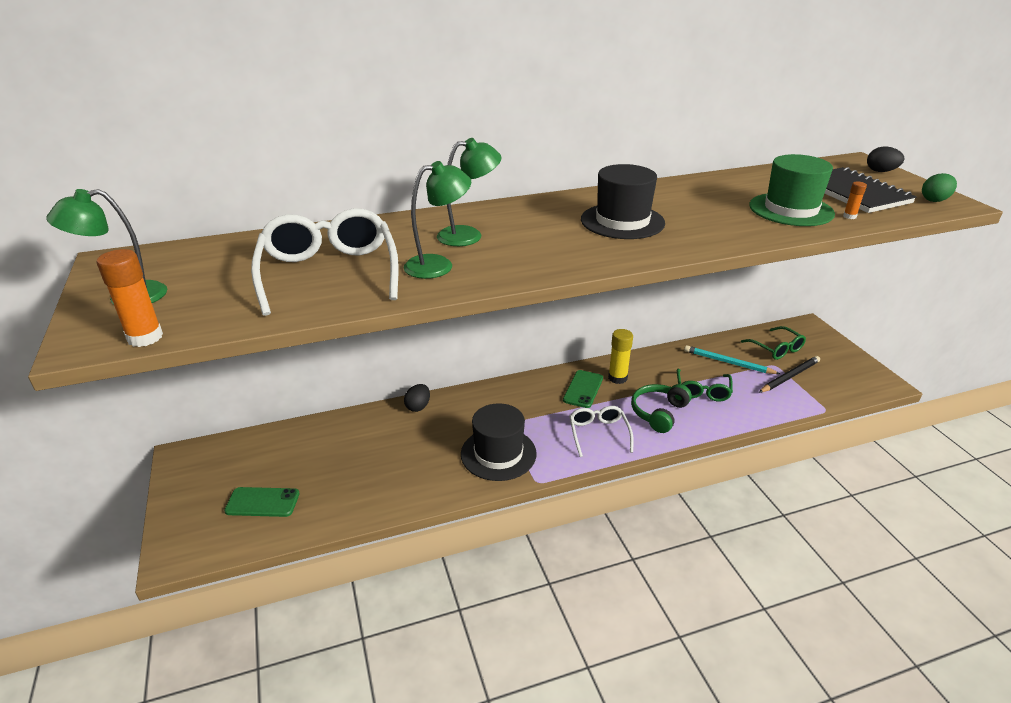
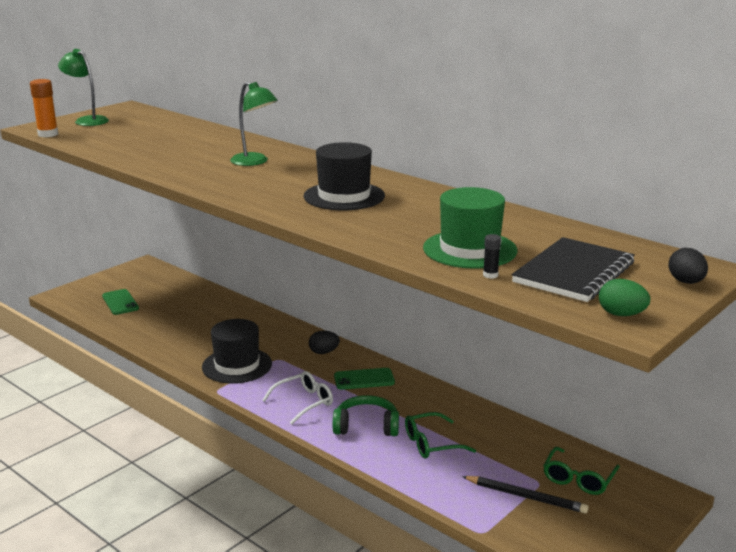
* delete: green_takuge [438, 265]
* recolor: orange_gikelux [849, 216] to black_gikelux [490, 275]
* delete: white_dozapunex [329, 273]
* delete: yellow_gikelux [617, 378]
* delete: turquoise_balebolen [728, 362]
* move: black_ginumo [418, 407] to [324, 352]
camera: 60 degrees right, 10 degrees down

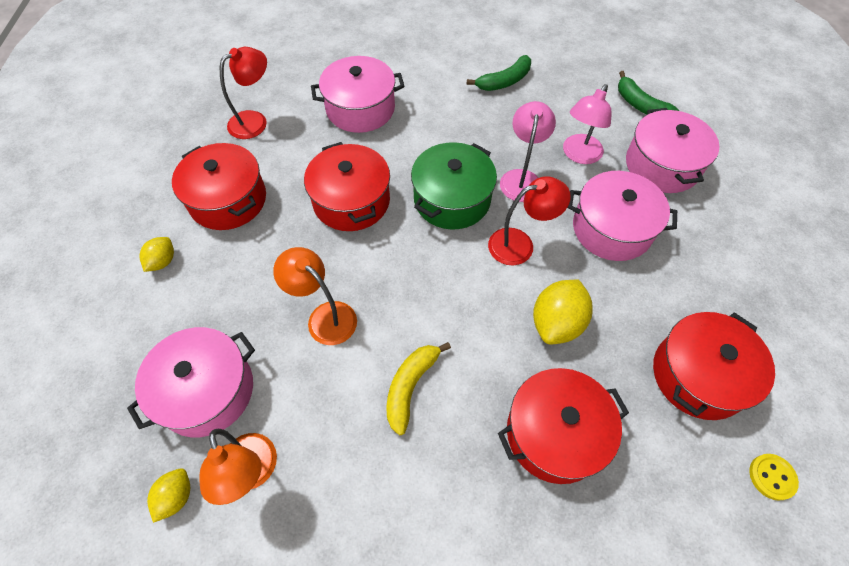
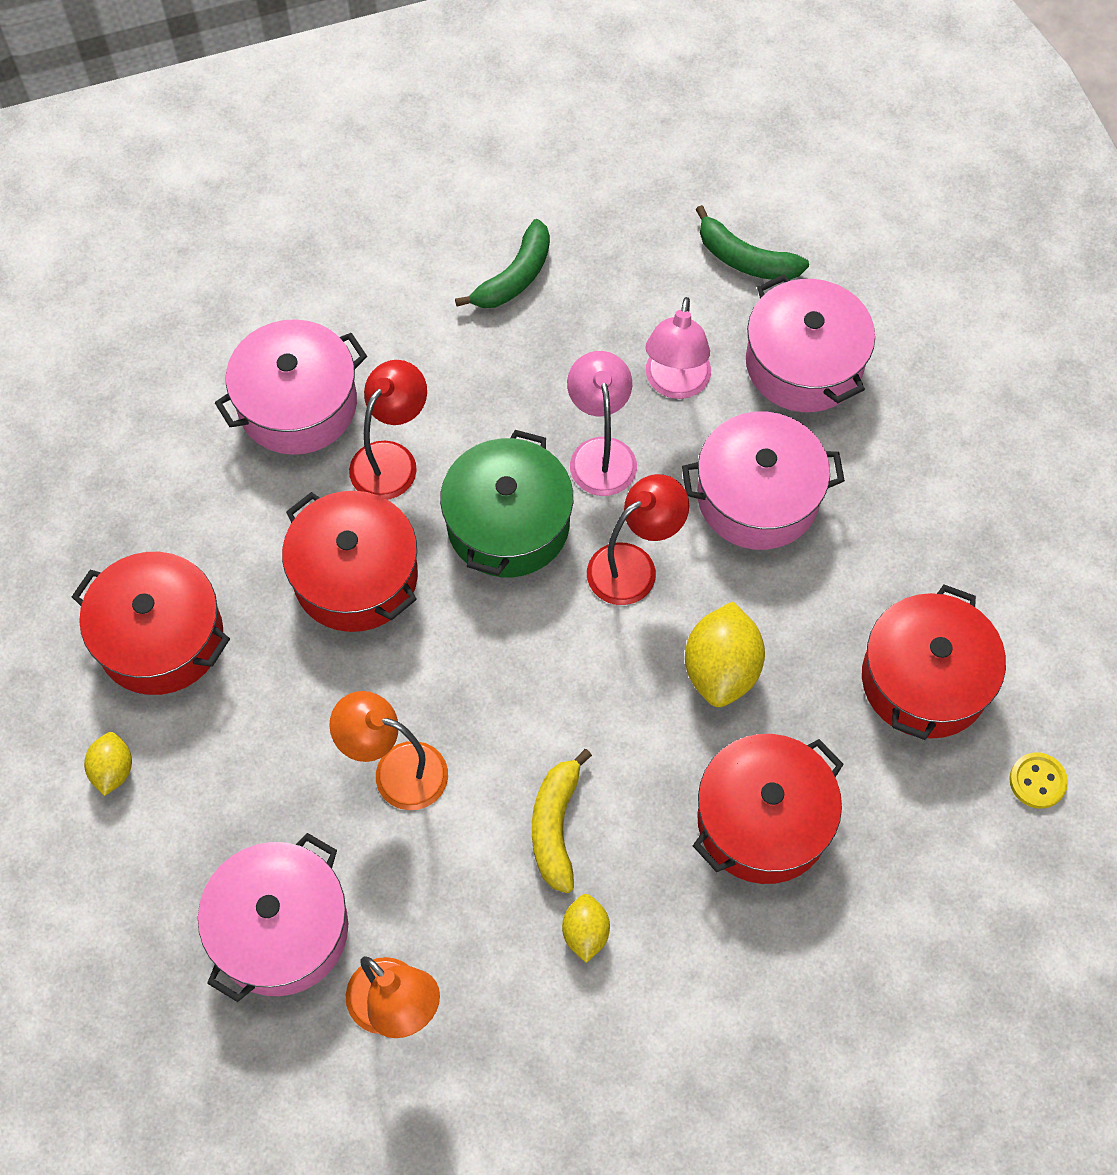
* move: red_takuge [255, 121] to [391, 459]
* move: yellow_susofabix [176, 497] to [585, 933]
camera: 20 degrees left, 5 degrees up

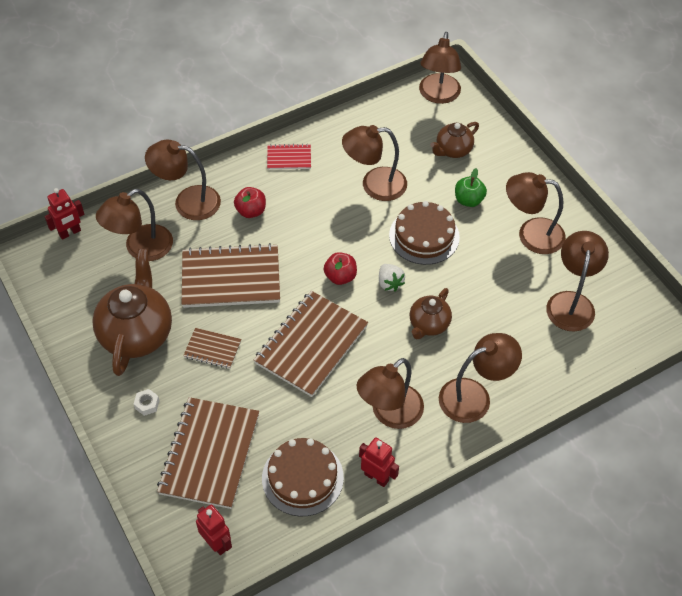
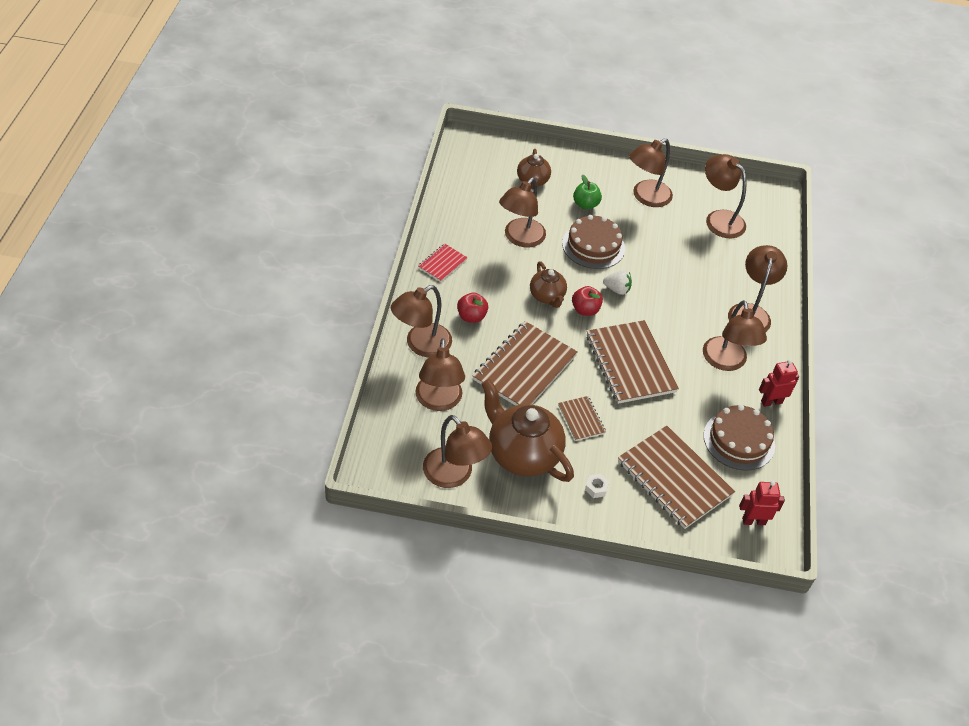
* move: brown_takuge [438, 95] to [454, 475]
* delete: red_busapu [70, 233]
* move: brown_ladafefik [428, 325] to [547, 296]
* rotate: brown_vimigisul [212, 349] = [581, 419] 75 degrees counterclockwise
camera: 55 degrees left, 5 degrees down

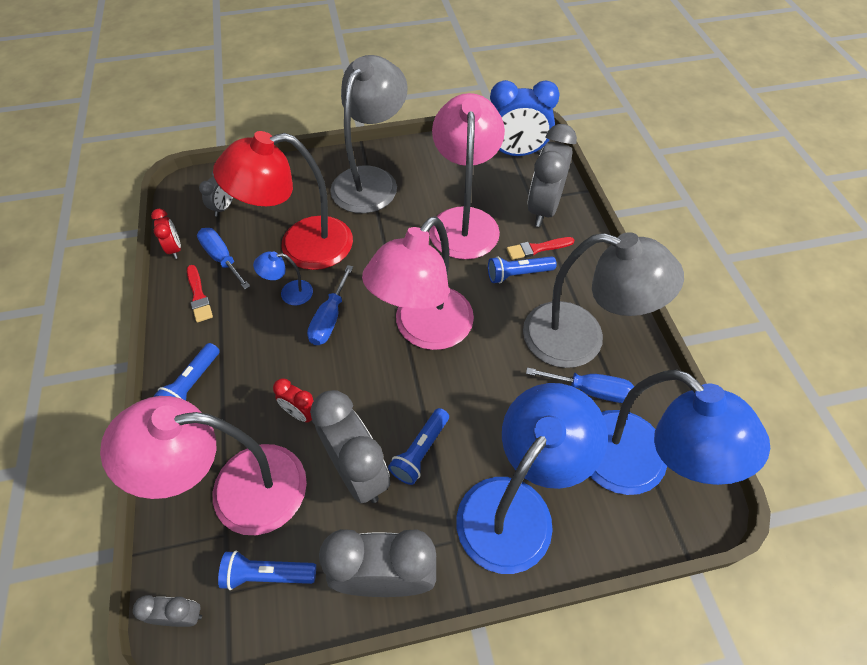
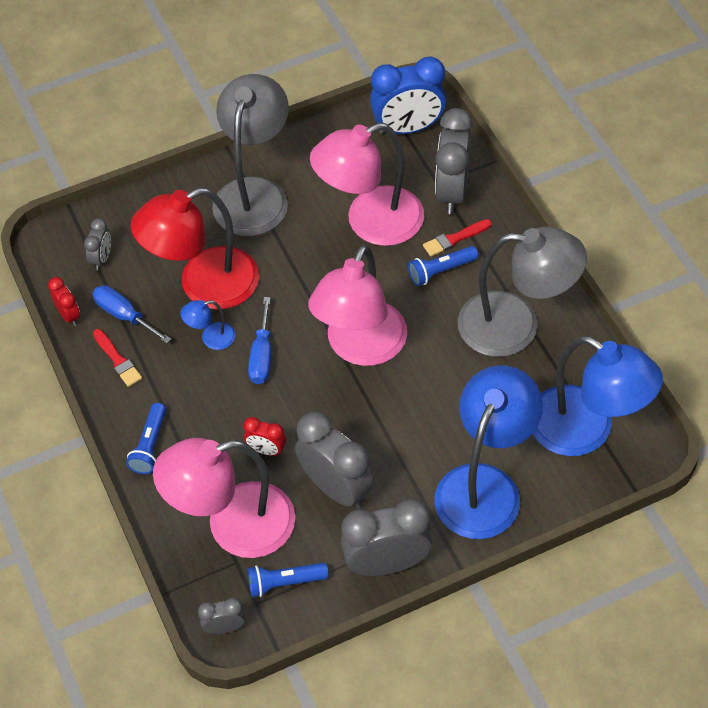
* rotate: pink_takuge [464, 221] = [370, 223] 105 degrees counterclockwise
* delete: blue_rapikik [590, 390]
* delete: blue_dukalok [420, 451]
camera: 10 degrees left, 0 degrees up

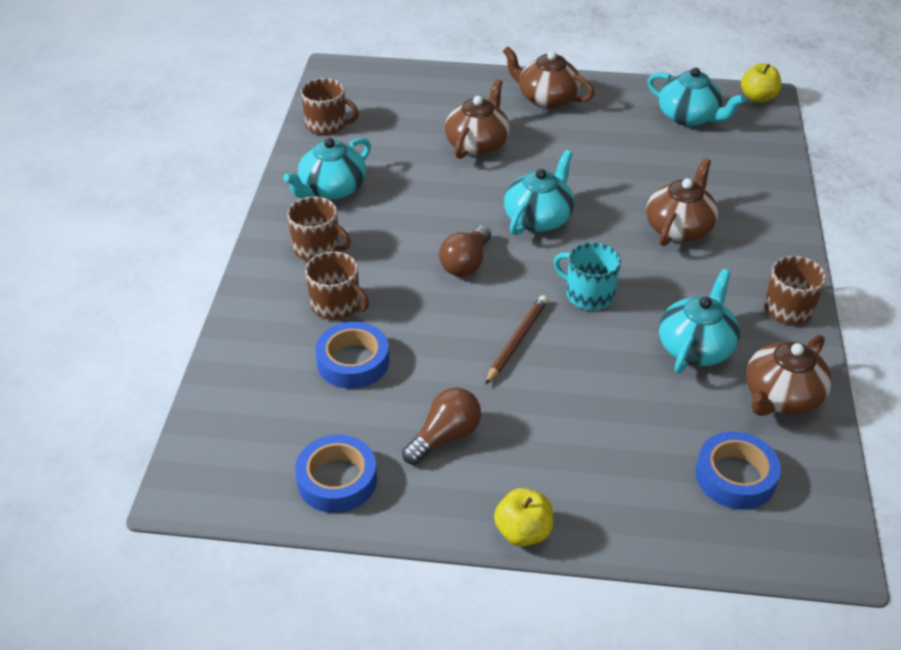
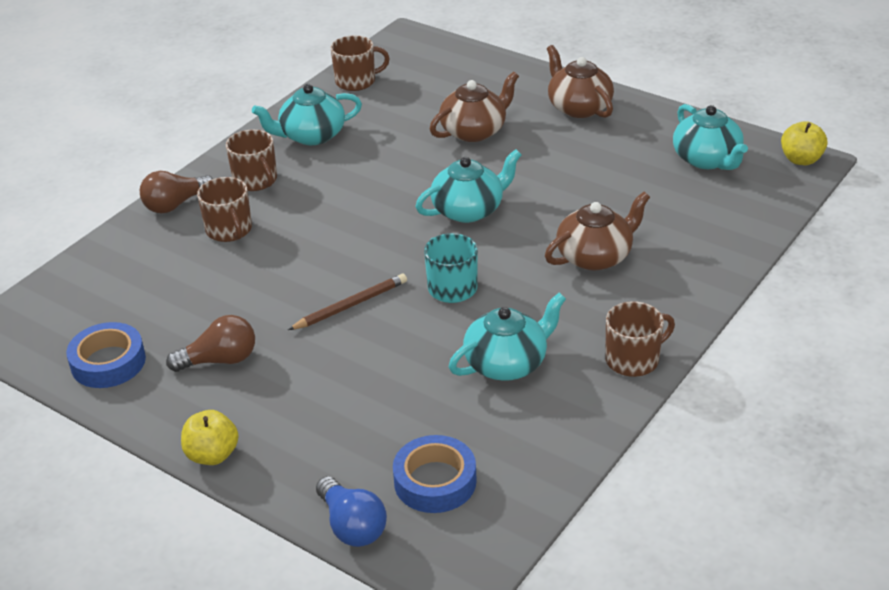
* rotate: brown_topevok [327, 125] = [356, 81] 60 degrees counterclockwise
* move: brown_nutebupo [466, 263] to [175, 204]
* delete: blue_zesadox [353, 361]
* delete: brown_ladafefik [781, 397]
* insert: blue_nutebupo [352, 526]
camera: 30 degrees right, 5 degrees down

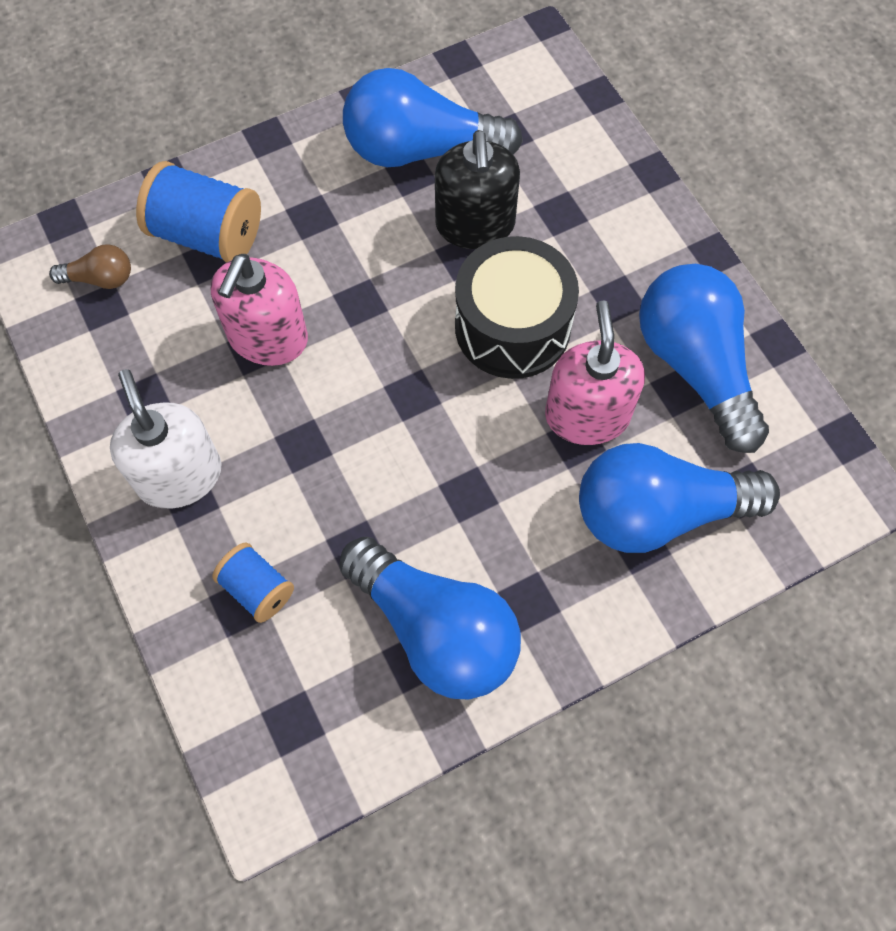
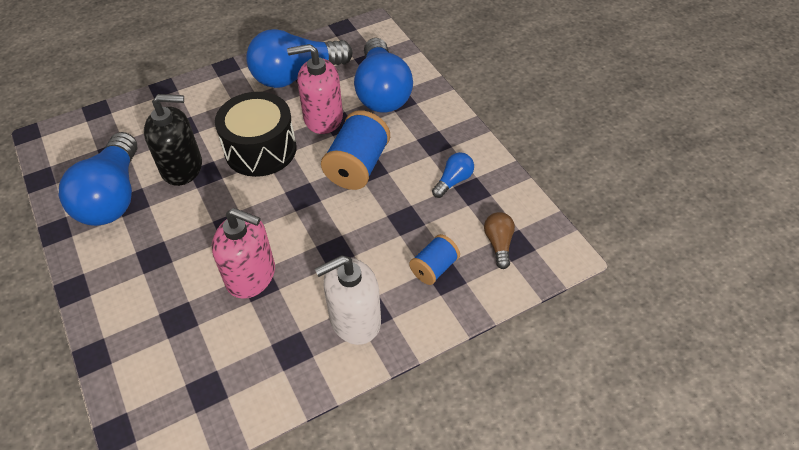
* move: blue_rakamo [207, 234] to [357, 166]
* move: brown_nutebupo [100, 278] to [498, 244]
* resize: blue_nutebupo [436, 630] = [453, 181] x0.45
camera: 90 degrees left, 15 degrees down

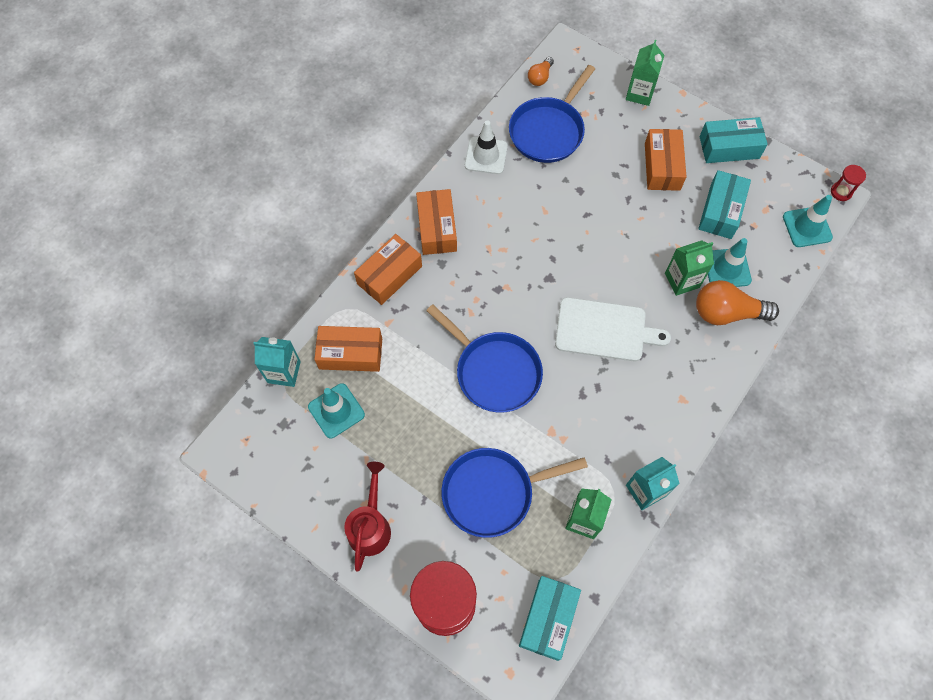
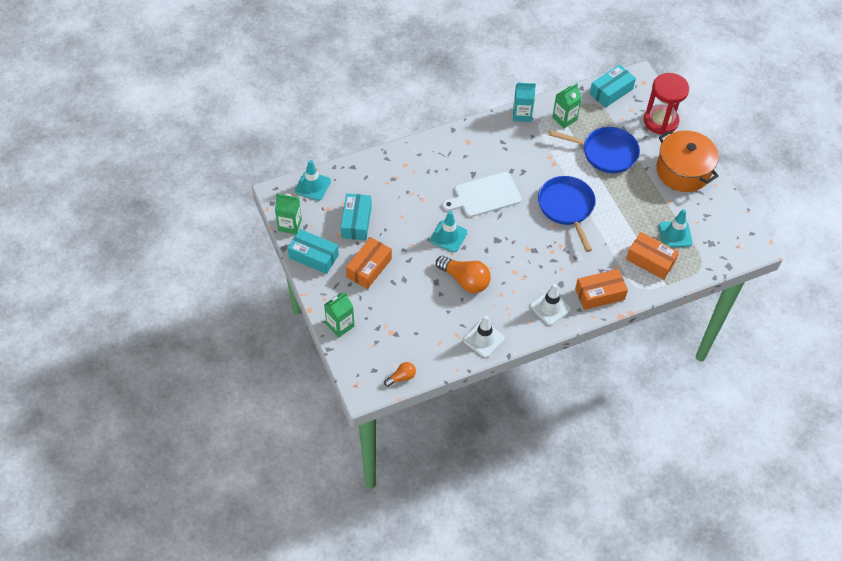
* delete: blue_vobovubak [548, 131]
* delete: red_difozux [841, 192]
* rotate: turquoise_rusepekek [721, 211] = [356, 222] 45 degrees counterclockwise
* replace: orange_rusepekek [437, 228] to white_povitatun [550, 307]
* move: turquoise_povitatun [727, 268] to [448, 236]
* move: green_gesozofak [682, 280] to [290, 225]
* move: orange_nutebupo [727, 313] to [465, 280]
* rotate: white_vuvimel [604, 330] = [485, 195] 60 degrees counterclockwise
* delete: turquoise_gesozofak [284, 372]
* replace: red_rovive [371, 525] to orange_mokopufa [683, 171]
camera: 150 degrees left, 10 degrees down

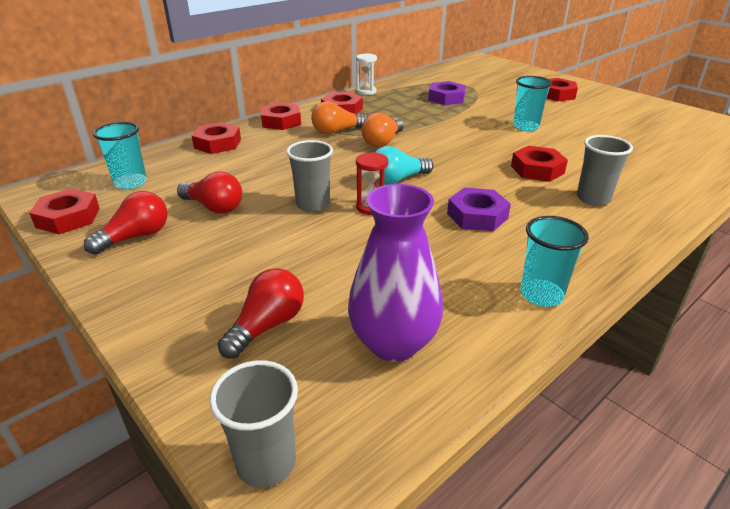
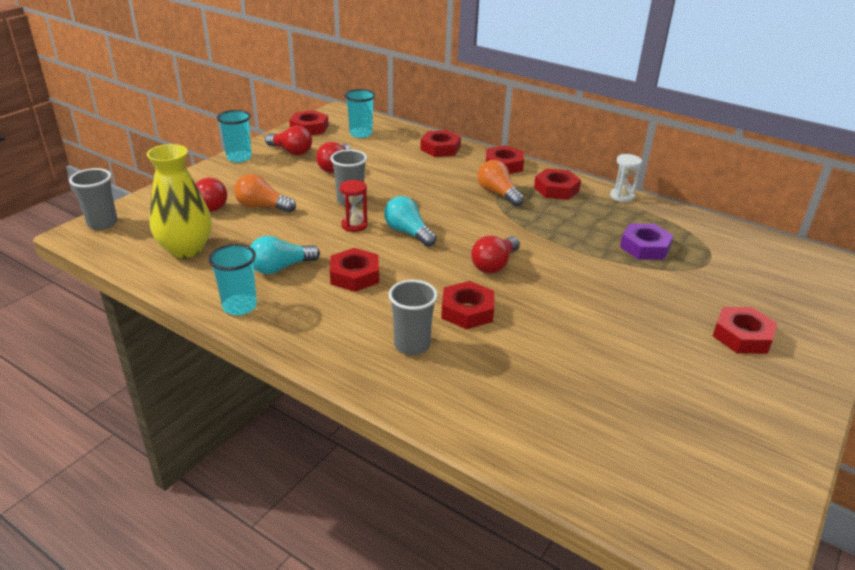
* move: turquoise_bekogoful [525, 127] to [239, 157]
* move: orange_nutebupo [383, 142] to [262, 207]
* recolor: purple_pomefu [393, 343] to yellow_pomefu [186, 249]
* recolor: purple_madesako [477, 216] to red_madesako [354, 275]
* insert: turquoise_nutebupo [281, 268]
* insert: red_nutebupo [494, 265]
camera: 75 degrees right, 0 degrees up

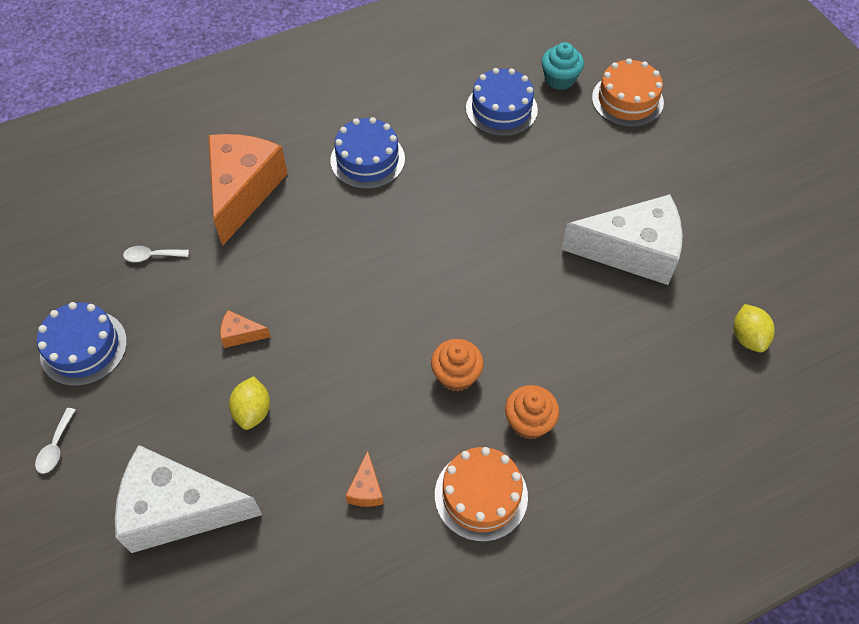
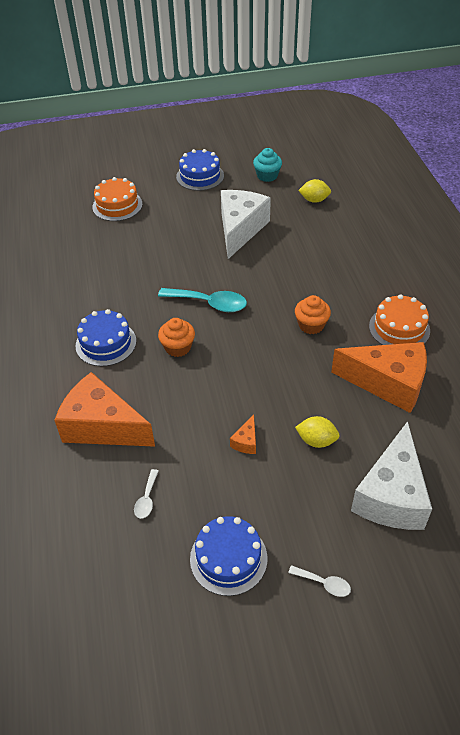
* move: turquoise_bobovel [559, 79] to [267, 176]
* move: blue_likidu [501, 109] to [200, 176]
* move: orange_bobovel [529, 422] to [178, 347]
* resize: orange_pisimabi [366, 489] = [388, 383] x2.49
* insert: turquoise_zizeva [209, 303]
camera: 75 degrees left, 10 degrees down

